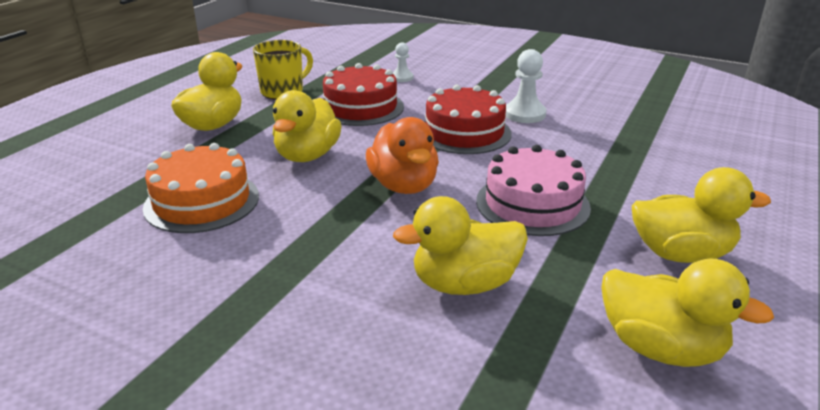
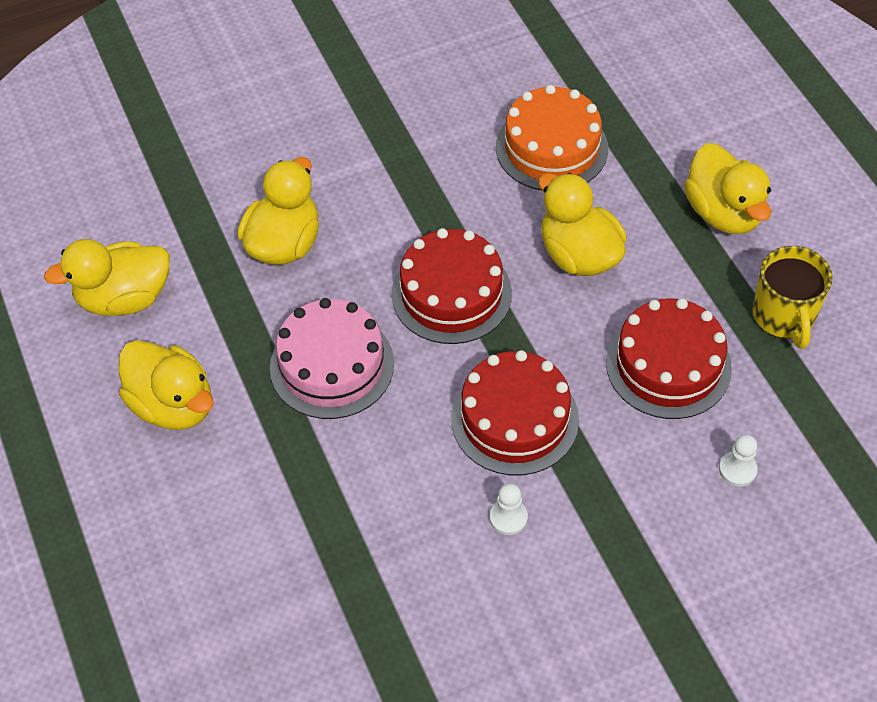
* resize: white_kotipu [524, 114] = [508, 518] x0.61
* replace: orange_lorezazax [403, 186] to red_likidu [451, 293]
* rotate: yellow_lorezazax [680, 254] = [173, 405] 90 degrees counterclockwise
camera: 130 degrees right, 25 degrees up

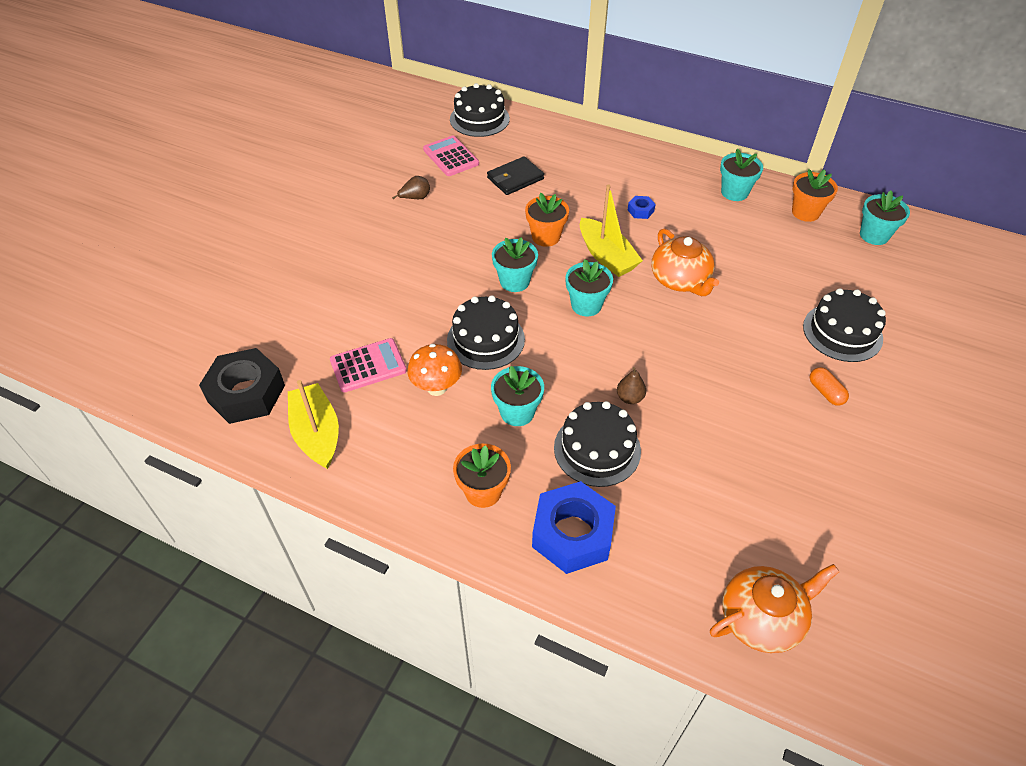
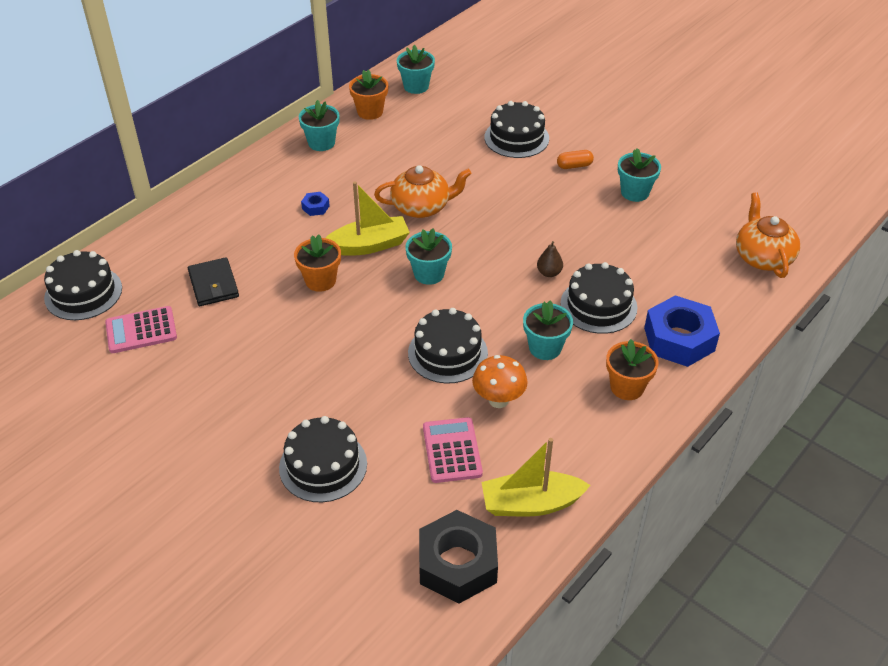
* delete: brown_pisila [415, 198]
* move: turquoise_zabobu [514, 281] to [635, 192]
* insert: black_likidu [323, 465]
camera: 75 degrees left, 5 degrees down

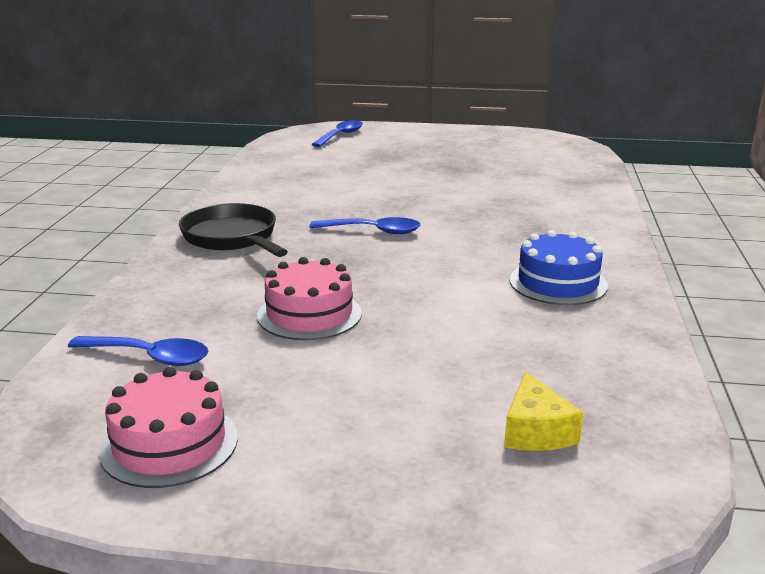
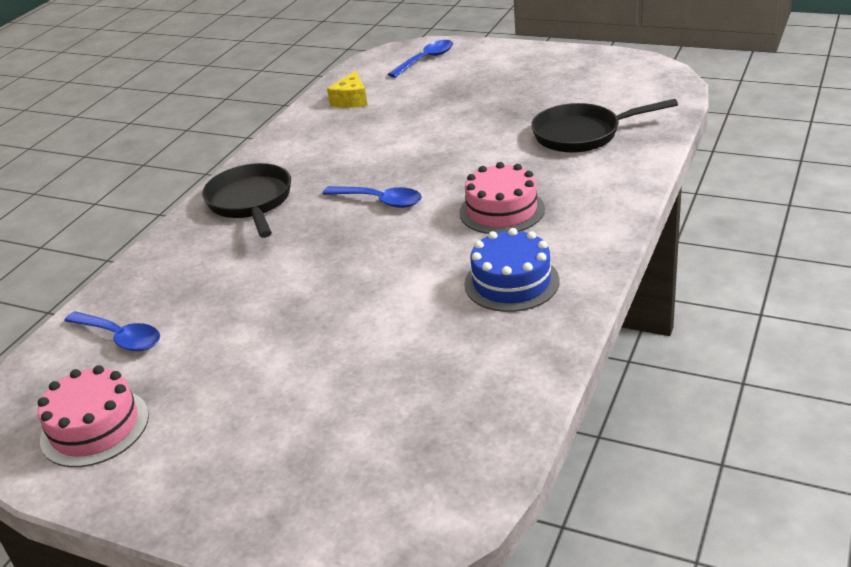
* move: pink_likidu [309, 314] to [502, 210]
* move: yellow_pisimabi [536, 431] to [351, 100]
* insert: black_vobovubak [582, 134]
camera: 20 degrees right, 10 degrees up

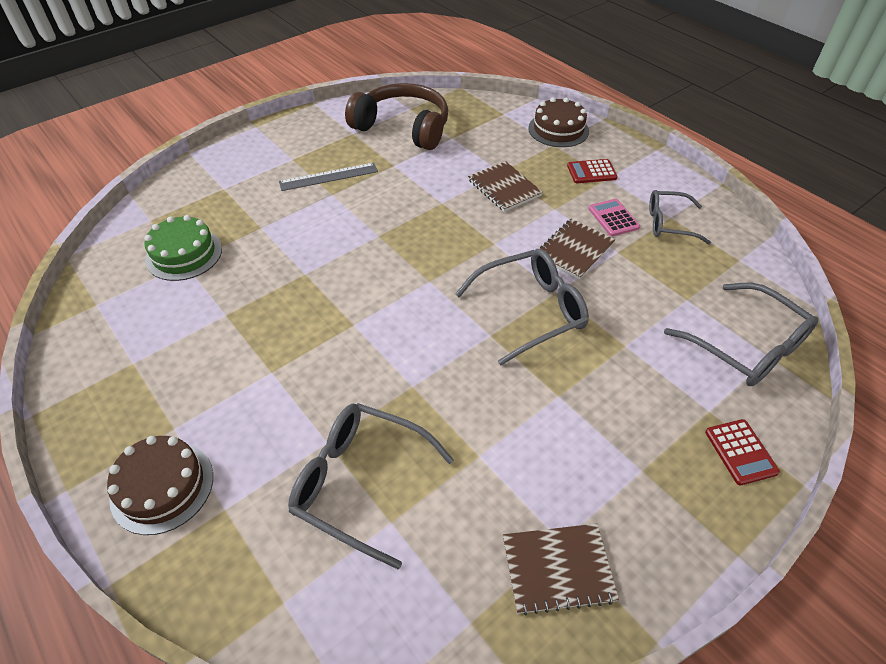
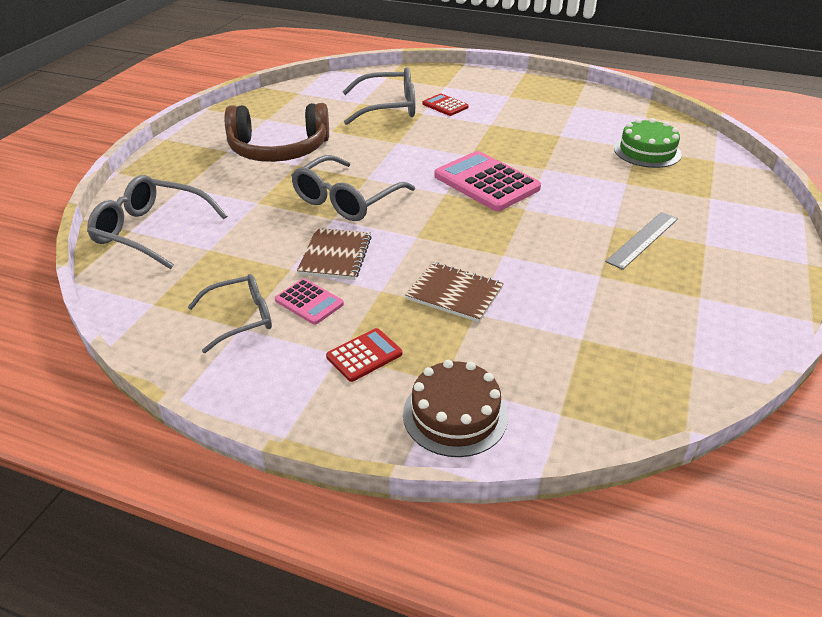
* move: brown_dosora [403, 127] to [279, 150]
* move: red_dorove [740, 452] to [445, 105]
* delete: brown_likidu [162, 487]
* delete: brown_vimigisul [557, 569]
* insert: pink_dorove [486, 182]
camera: 150 degrees right, 10 degrees down

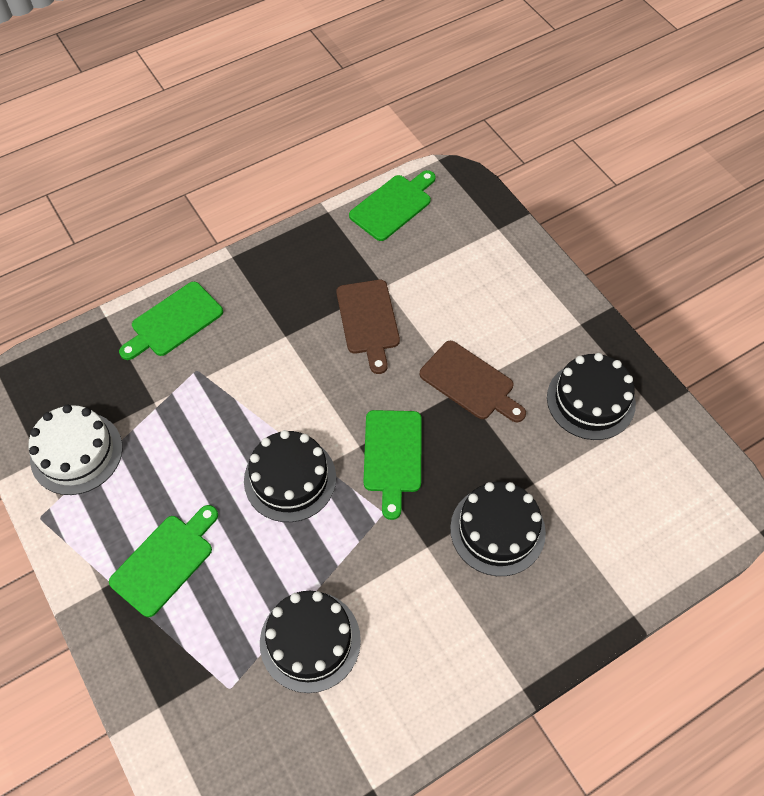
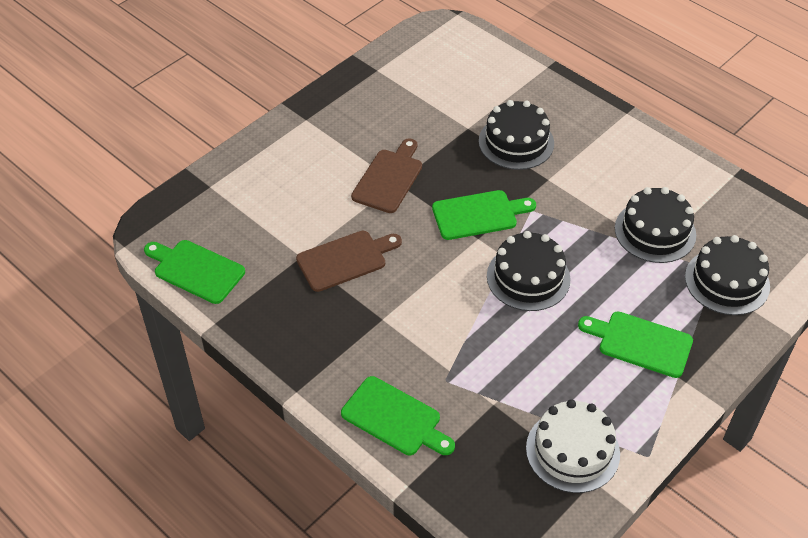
* move: black_likidu [590, 400] to [727, 281]
camera: 105 degrees left, 10 degrees down

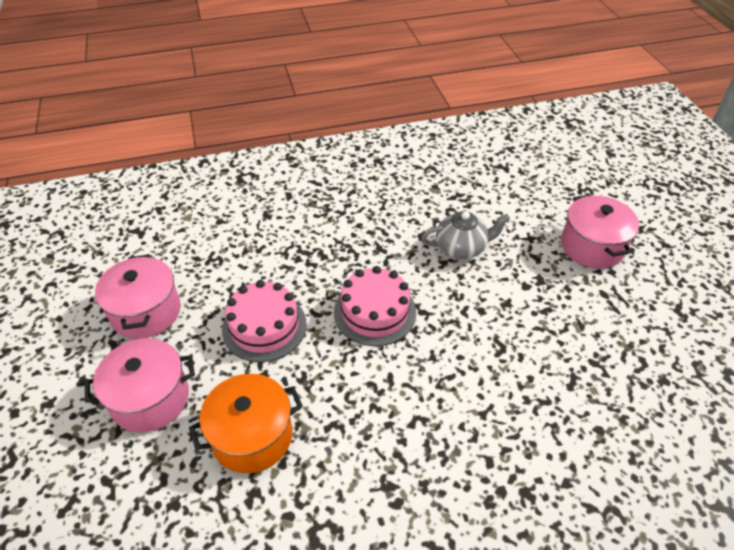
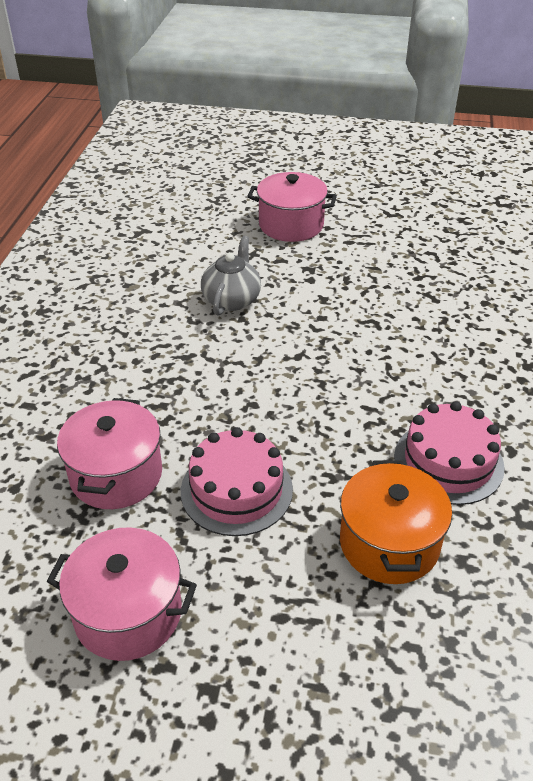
* move: pink_likidu [375, 312] to [448, 461]
* move: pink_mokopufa [150, 398] to [116, 474]
camera: 65 degrees left, 5 degrees down

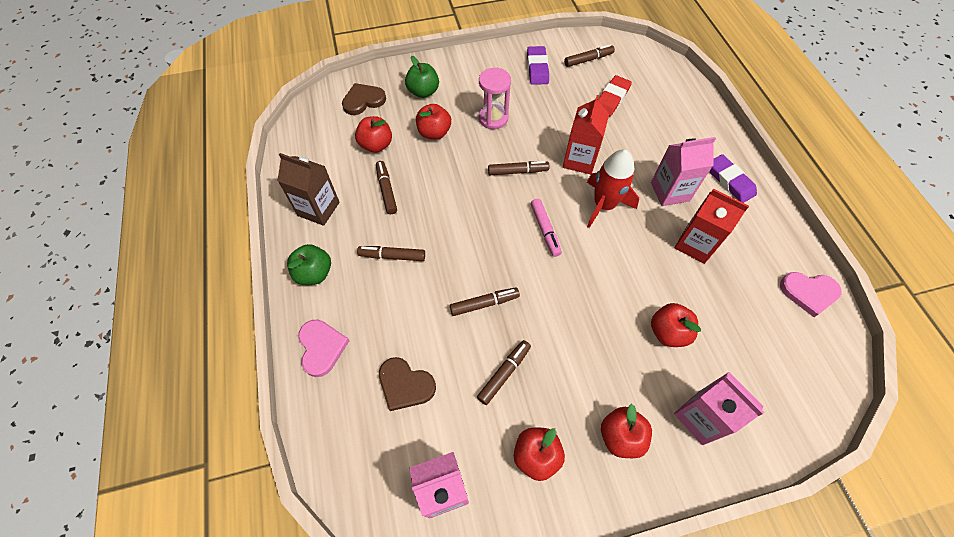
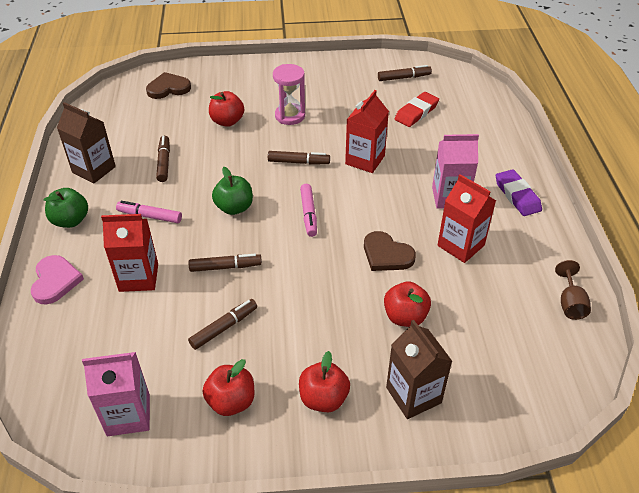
* delete: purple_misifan [537, 68]
* move: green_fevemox [423, 92] to [234, 208]
* delete: red_fevemox [376, 145]
* delete: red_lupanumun [604, 205]
* recolor: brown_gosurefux [392, 256] to pink_gosurefux [150, 216]
* replace: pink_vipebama [809, 293] to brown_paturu [570, 303]
* move: brown_vipebama [405, 385] to [386, 254]
* recolor: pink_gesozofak [700, 417] to brown_gesozofak [413, 395]
* insert: red_gesozofak [139, 277]
camera: 10 degrees right, 15 degrees down

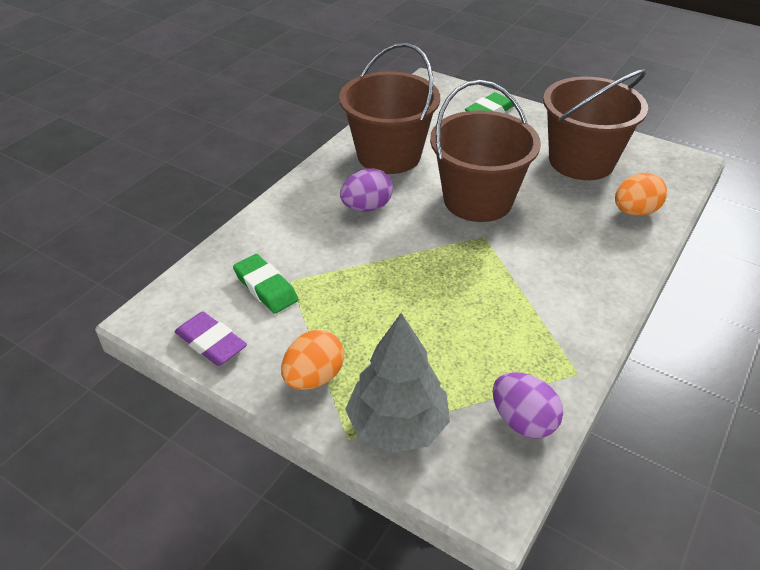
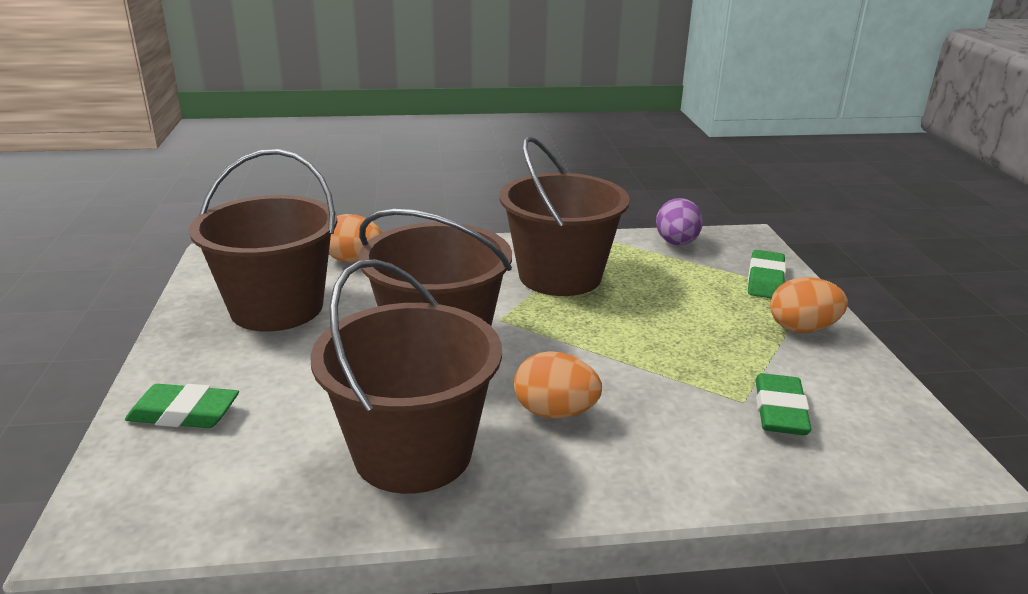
* recolor: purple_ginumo [367, 207] to orange_ginumo [555, 412]
* delete: purple_misifan [211, 343]
* replace: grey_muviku [397, 425] to green_misifan [765, 280]
* insert: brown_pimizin [560, 276]
camera: 130 degrees left, 15 degrees down

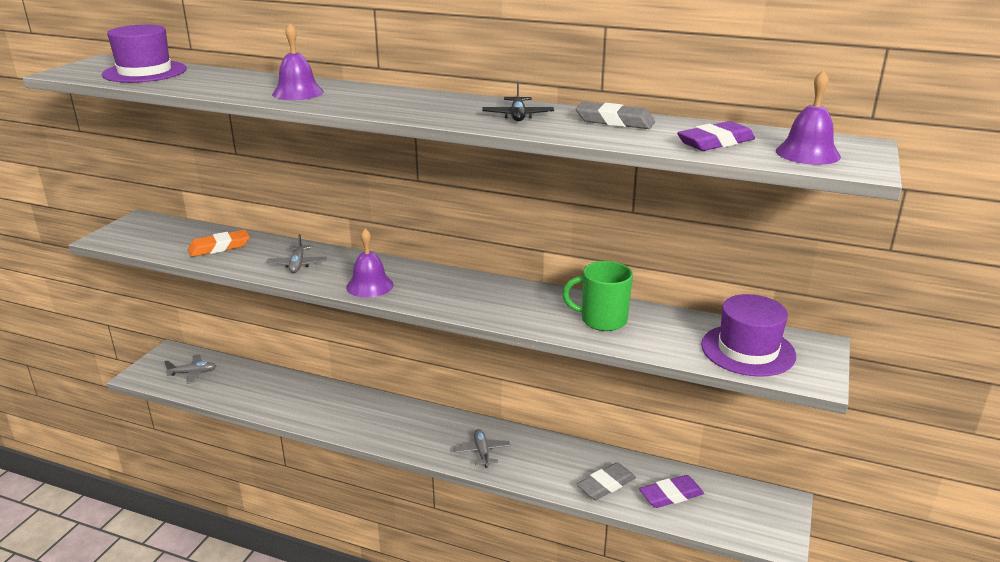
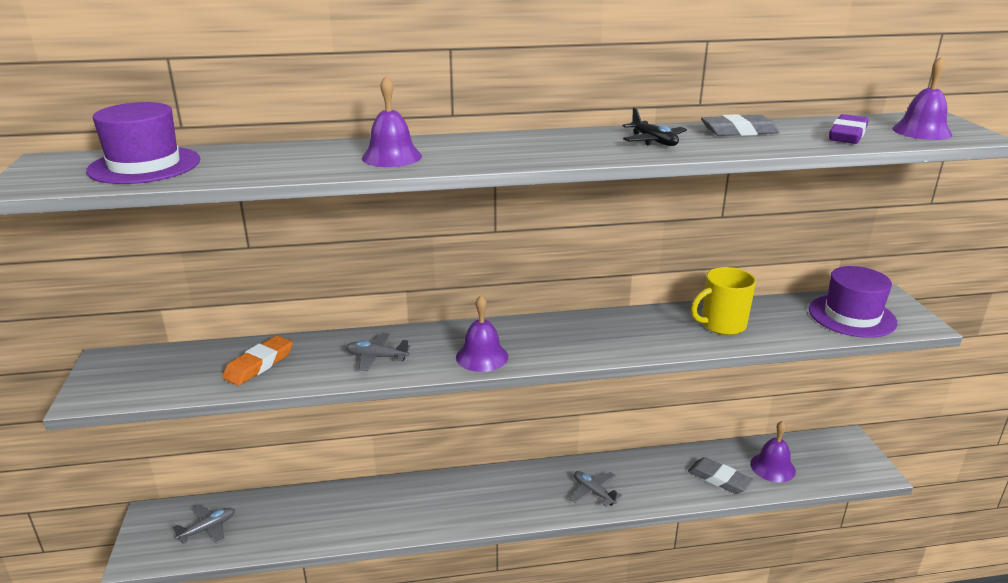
* rotate: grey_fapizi [297, 264] = [377, 357] 135 degrees clockwise
* recolor: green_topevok [602, 320] to yellow_topevok [722, 325]
* rotate: grey_misifan [606, 485] = [719, 479] 75 degrees counterclockwise
* replace: purple_misifan [671, 495] to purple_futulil [772, 467]
camera: 30 degrees left, 0 degrees up

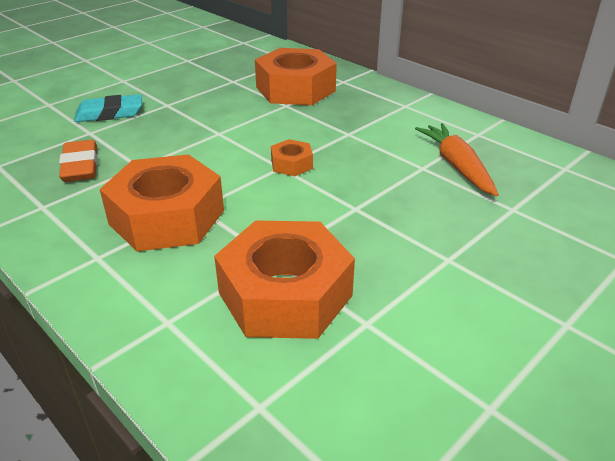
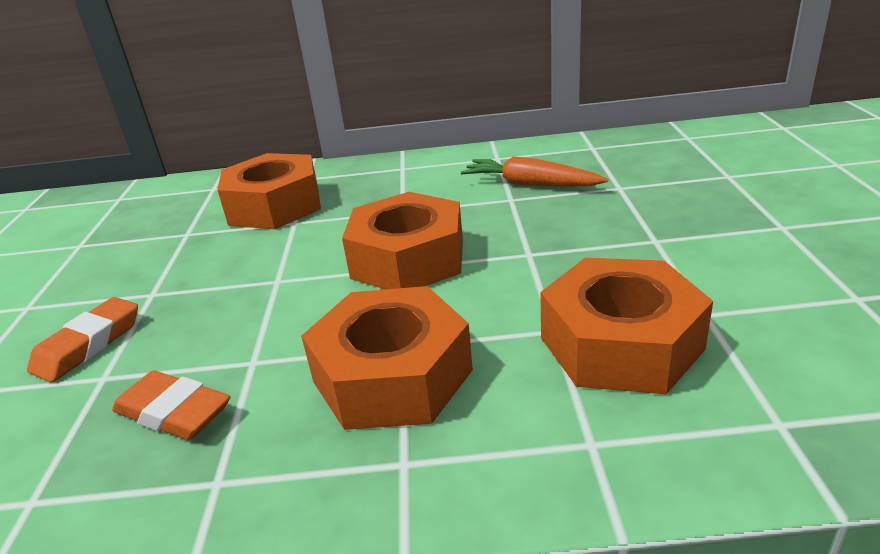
* recolor: turquoise_misifan [110, 114] to orange_misifan [88, 345]
* resize: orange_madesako [291, 164] = [408, 259] x2.21
camera: 45 degrees left, 5 degrees down

